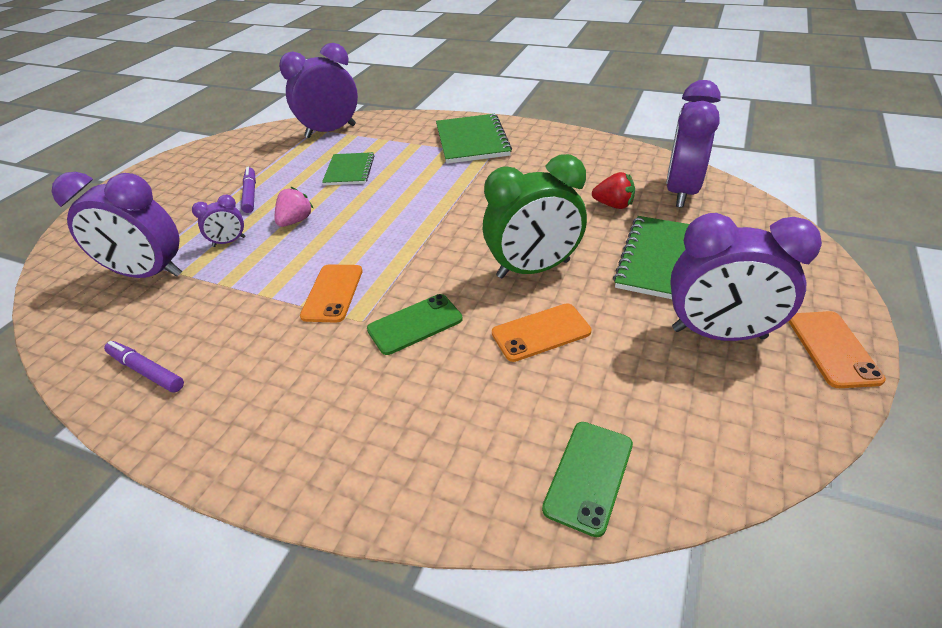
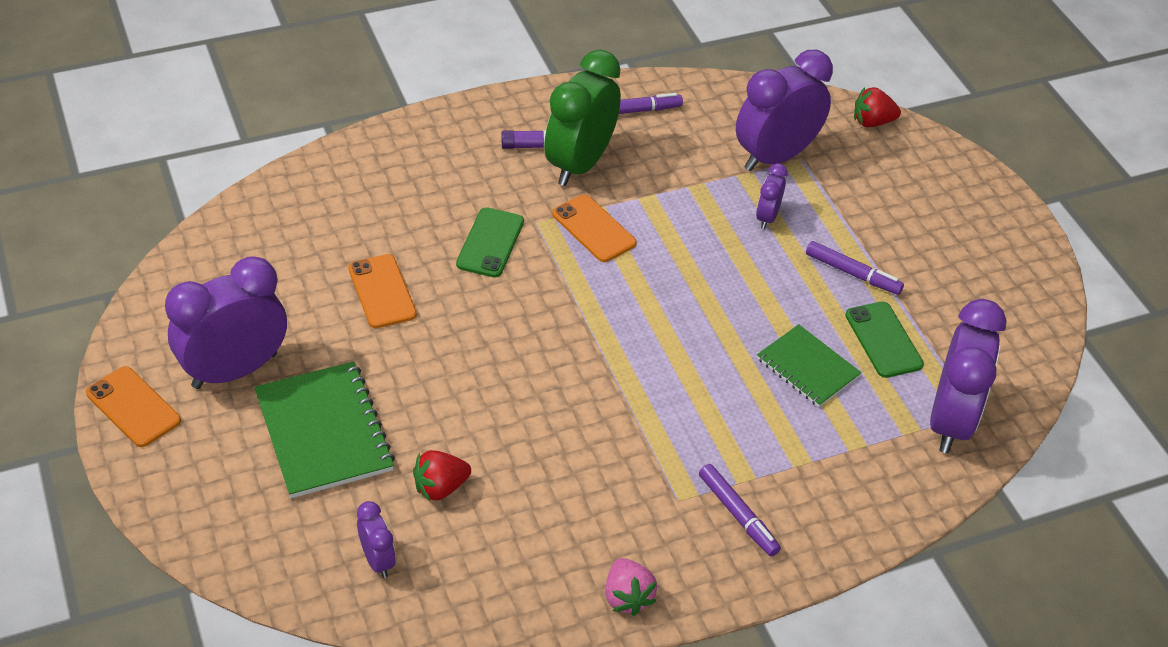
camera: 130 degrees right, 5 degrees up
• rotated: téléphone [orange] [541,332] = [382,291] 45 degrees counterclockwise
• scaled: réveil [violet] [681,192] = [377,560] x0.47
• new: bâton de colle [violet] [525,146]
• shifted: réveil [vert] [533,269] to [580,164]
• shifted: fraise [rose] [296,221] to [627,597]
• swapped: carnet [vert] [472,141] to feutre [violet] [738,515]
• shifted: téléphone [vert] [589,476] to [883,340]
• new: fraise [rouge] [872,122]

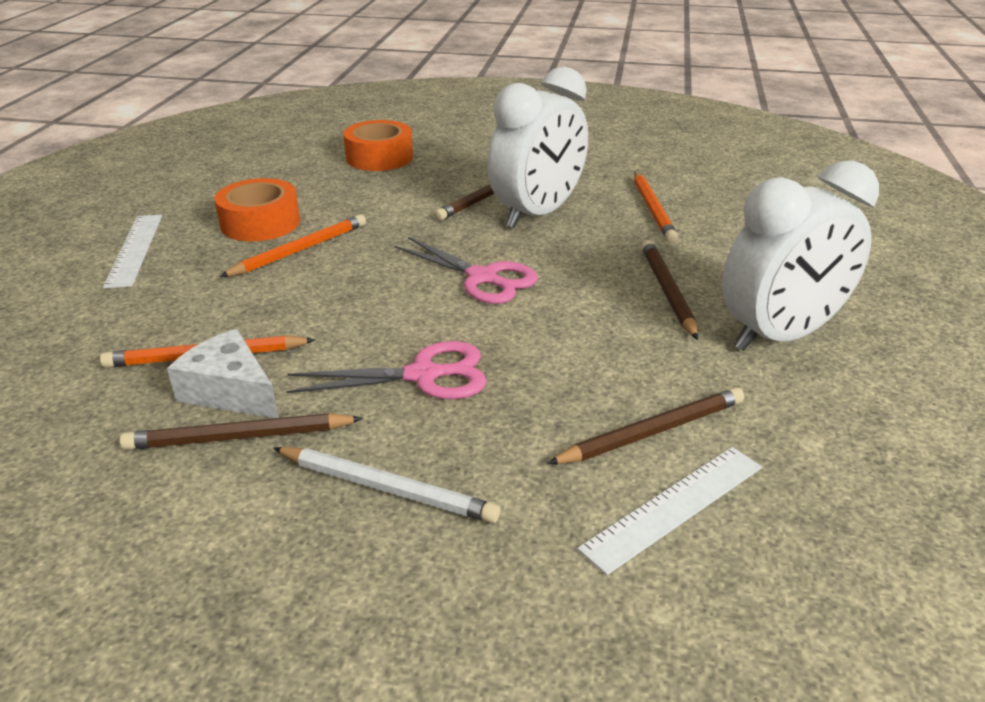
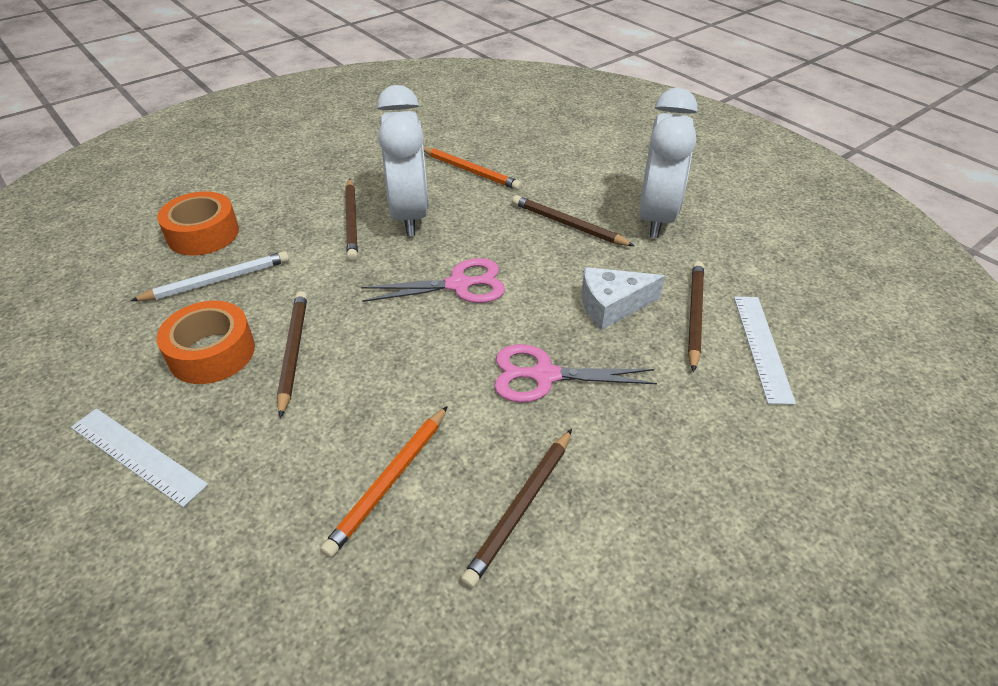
camera: 50 degrees left, 10 degrees up
• shifted: crayon [blanc] [387,488] to [217,280]
• repainted: crayon [orange] [300,250] to crayon [marron] [293,352]
• rotated: ciseaux [rose] [423,375] = [544,375] 120 degrees counterclockwise
• shifted: fromage [blanc] [230,391] to [612,306]

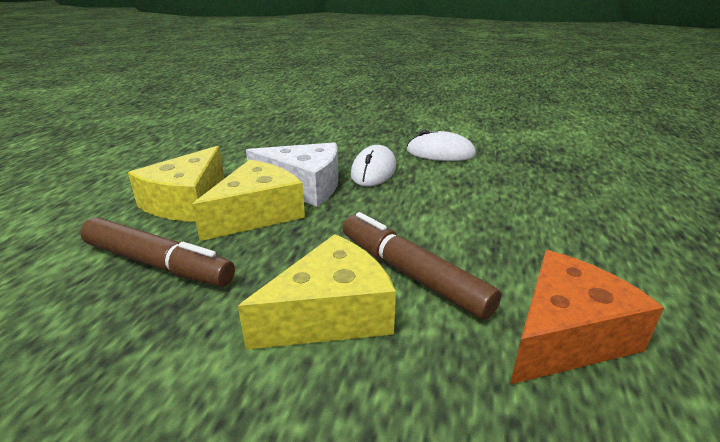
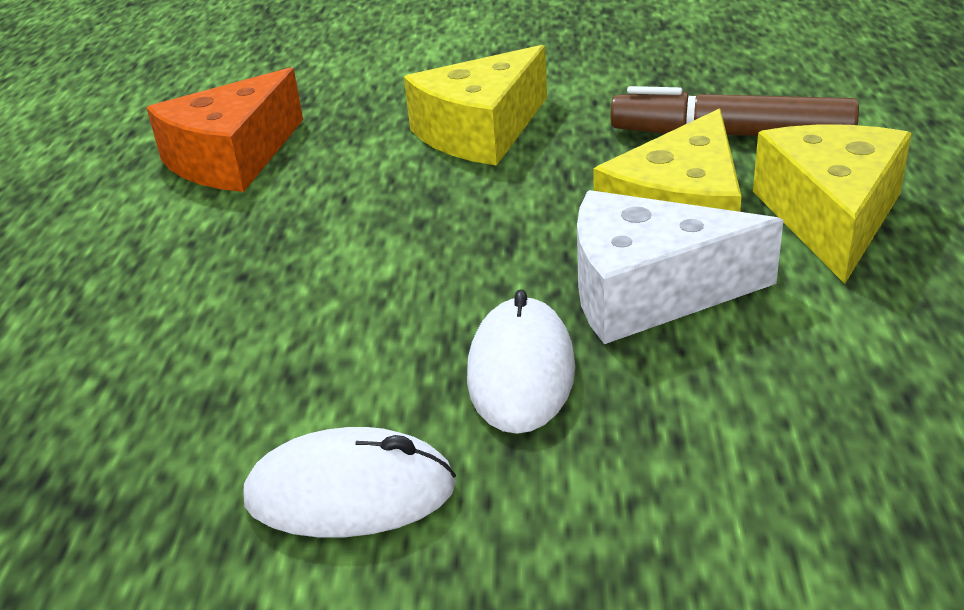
camera: 170 degrees right, 5 degrees up
• gone: feutre [marron] [411,274]

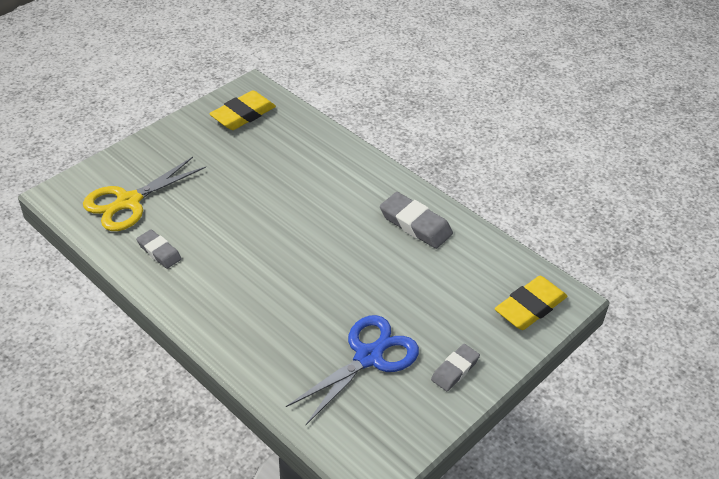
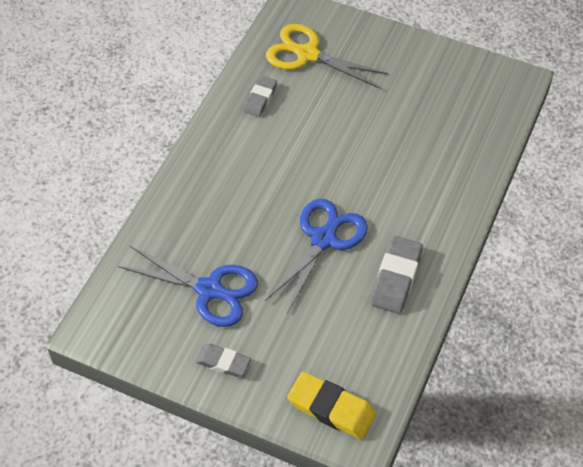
camera: 70 degrees right, 10 degrees up
• new: ciseaux [bleu] [323,239]
• gone: gomme [jaune] [243,115]

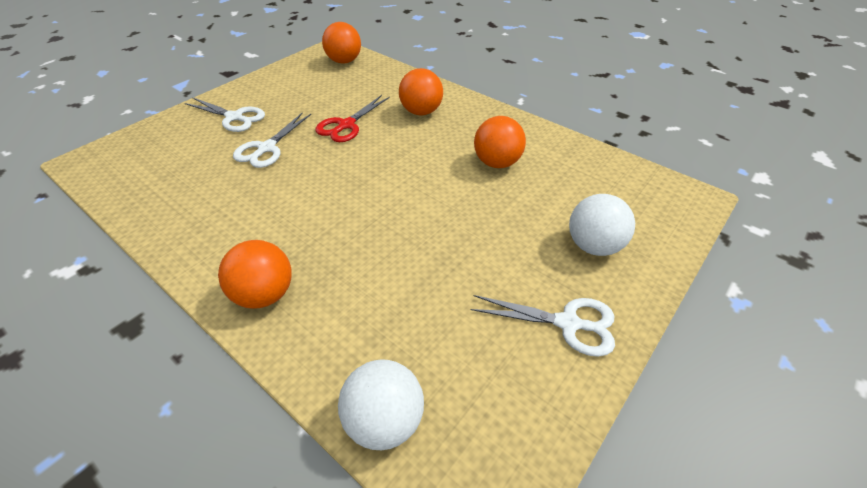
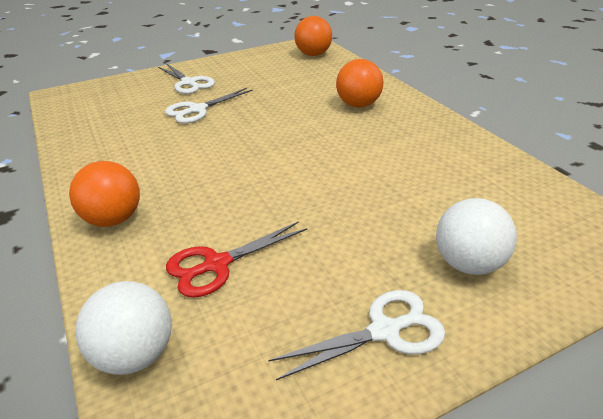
camera: 25 degrees right, 10 degrees down
• shifted: ciseaux [rouge] [346,125] to [216,264]
• rotated: ciseaux [blanc] [568,323] = [384,331] 60 degrees counterclockwise
• gone: balle [orange] [497,163]

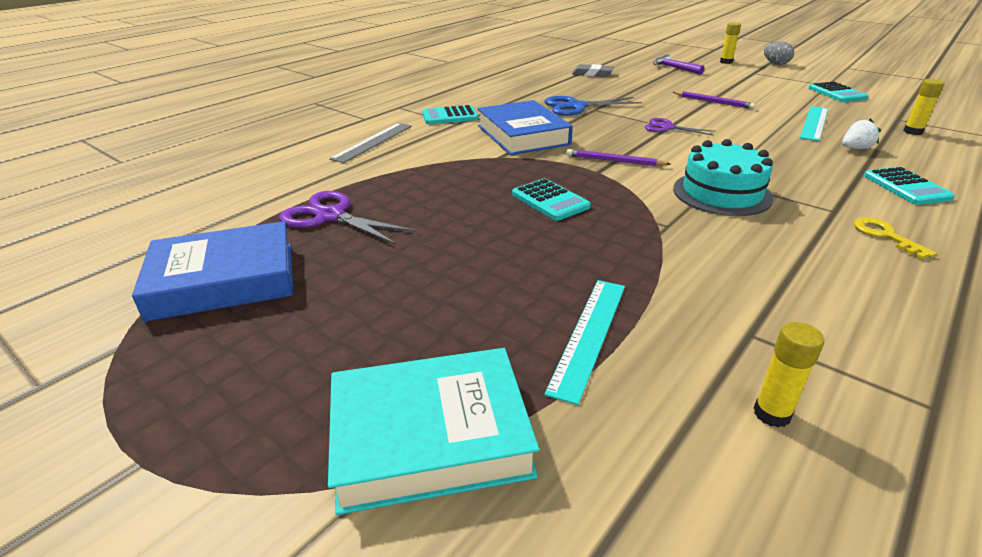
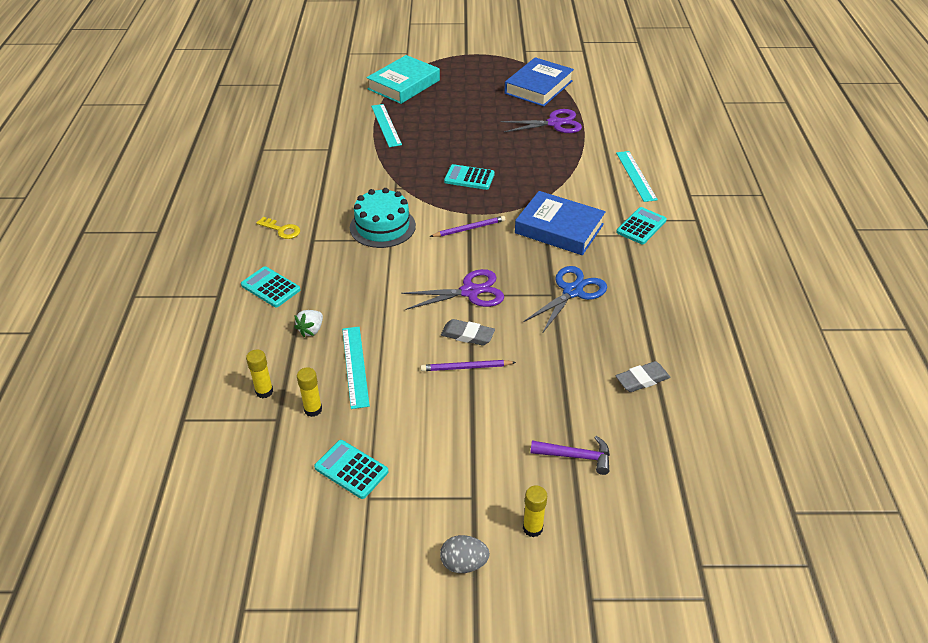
camera: 140 degrees right, 10 degrees up
• shifted: bâton de colle [jaune] [772,414] to [313,409]
• scaled: ciseaux [violet] [667,128] = [470,292] x1.56
• new: gomme [gris] [467,335]
• repainted: règle [gris] [373,142] to règle [turquoise] [636,176]

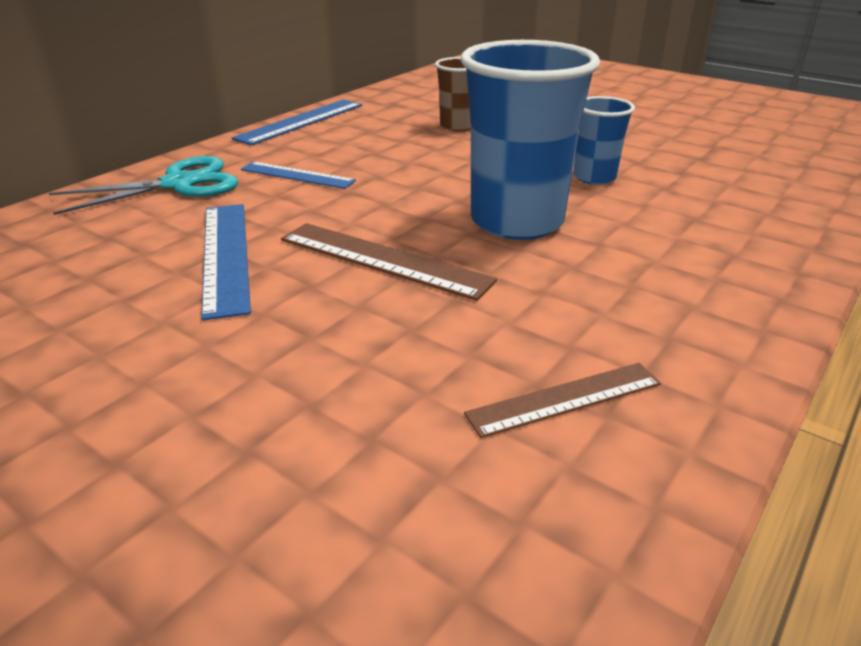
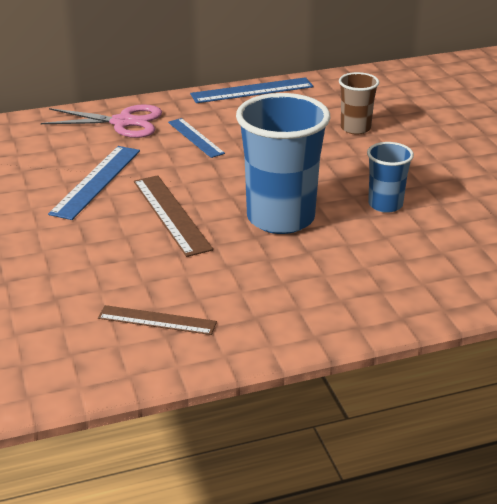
camera: 35 degrees right, 0 degrees up
• repainted: ciseaux [turquoise] [179,184] to ciseaux [rose] [123,122]

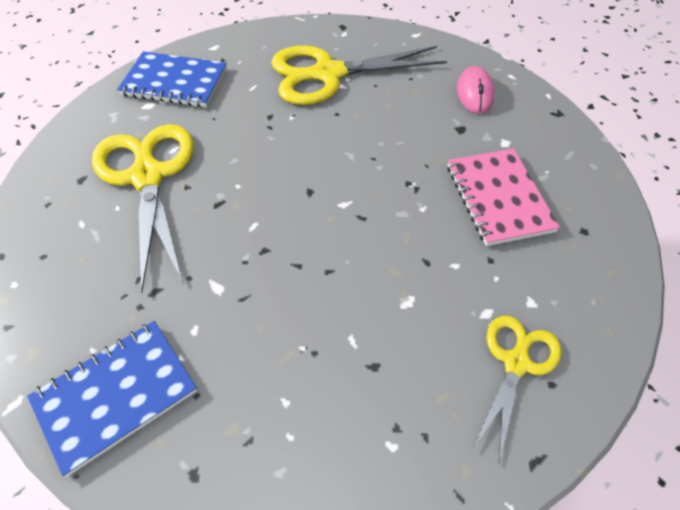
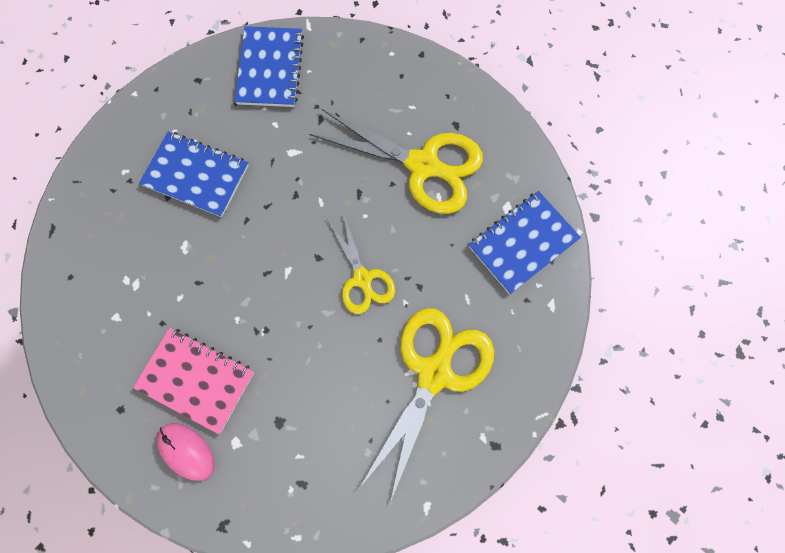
camera: 130 degrees right, 20 degrees up
• new: carnet [bleu] [196,175]
• shifted: souris [rose] [474,93] to [186,451]
• shifted: ciseaux [jaune] [516,362] to [362,279]

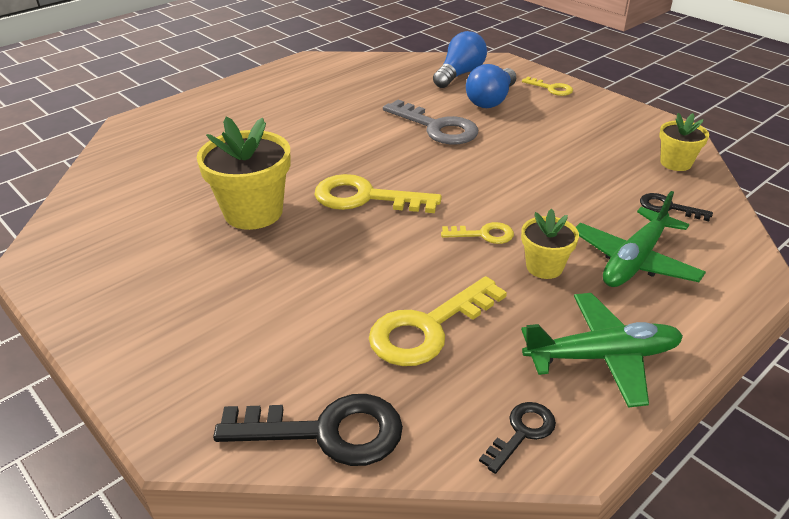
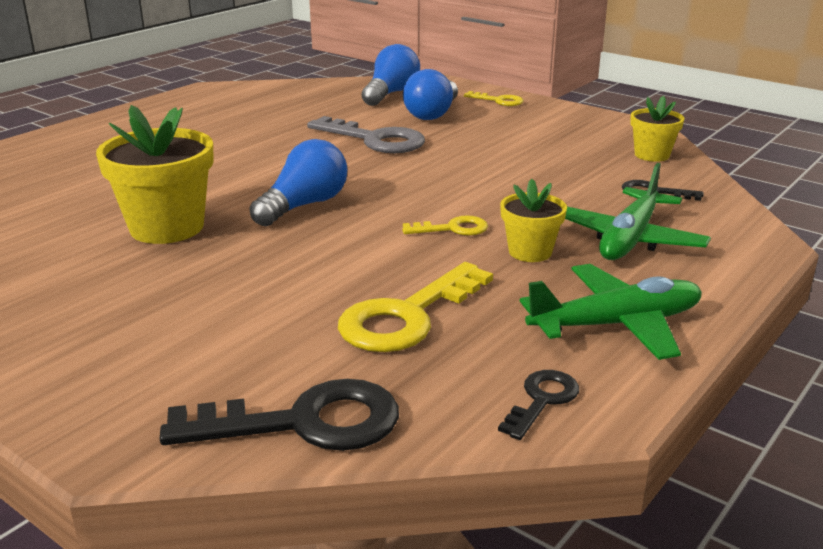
camera: 10 degrees left, 10 degrees down
• swapped: clé [jaune] [365,197] to ampoule [bleu] [304,205]

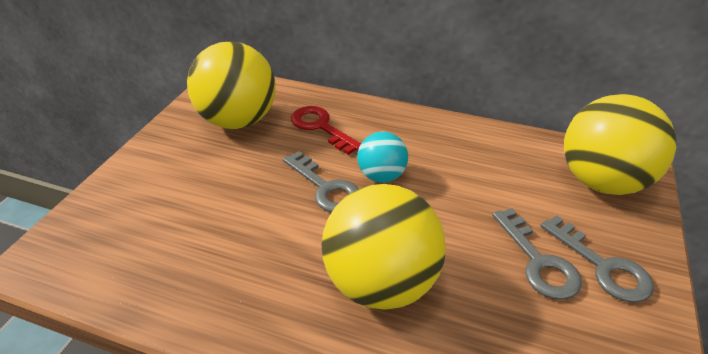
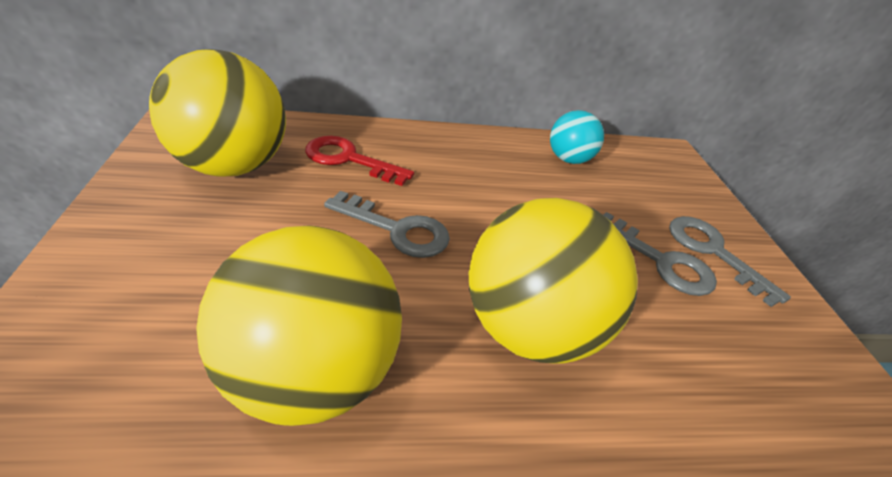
camera: 30 degrees left, 0 degrees up
• shifted: balle [jaune] [601,181] to [312,374]
• shifted: balle [turquoise] [381,176] to [568,159]
• rotated: clé [gris] [602,266] = [713,252] 150 degrees counterclockwise

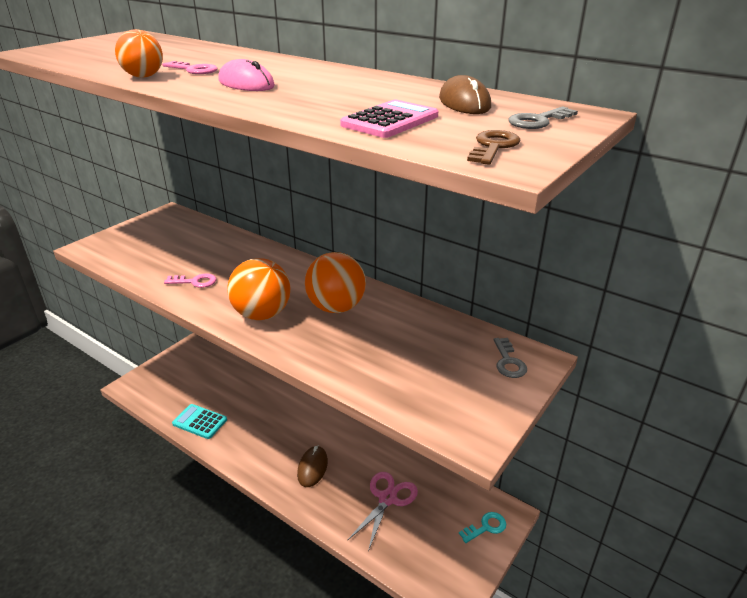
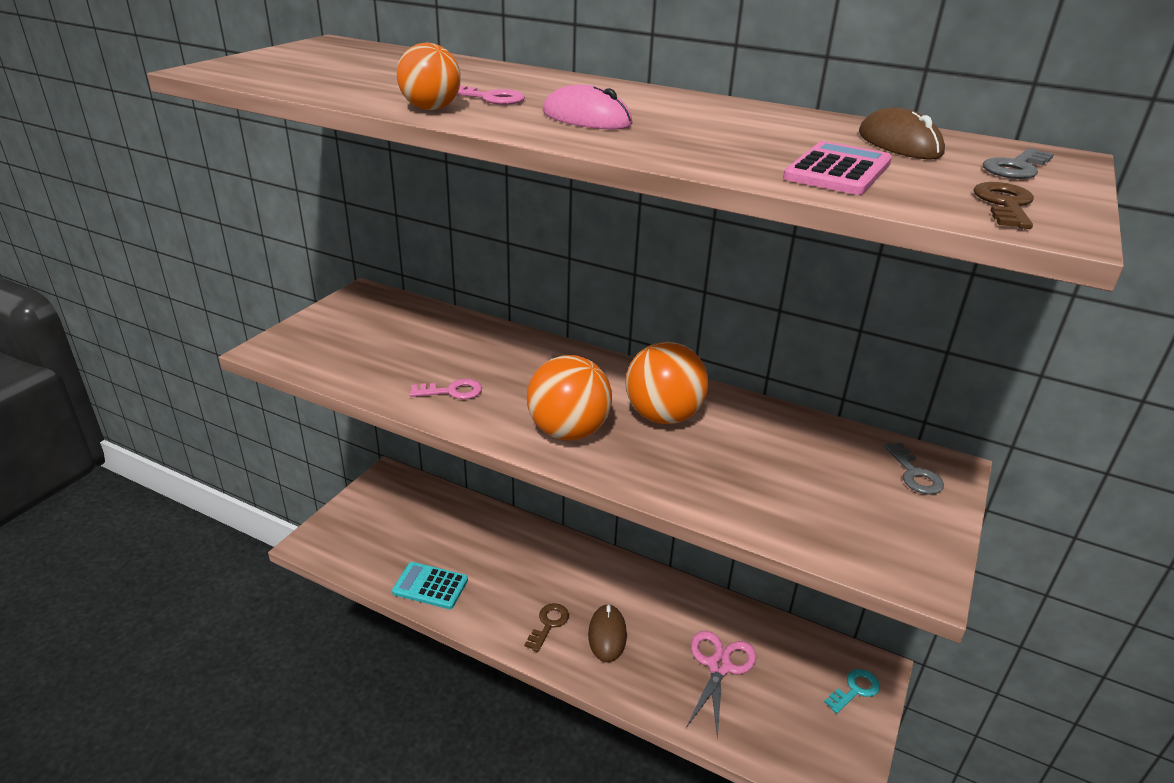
camera: 10 degrees left, 0 degrees up
• new: clé [marron] [548,624]

